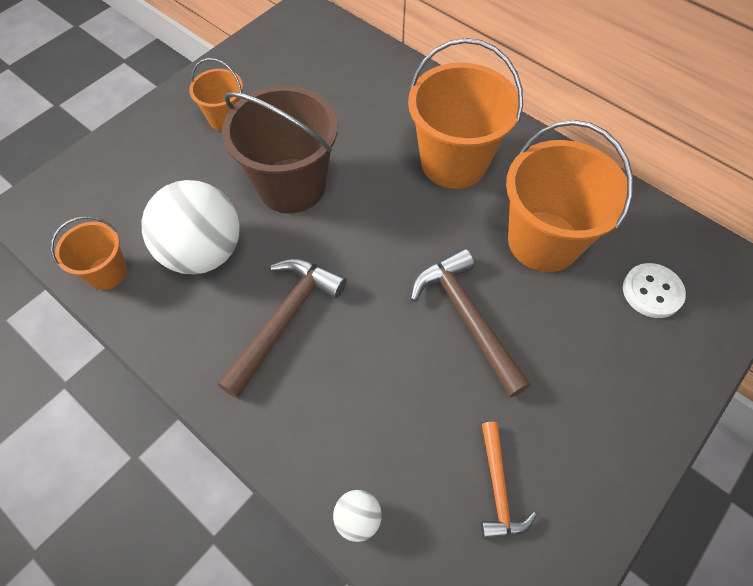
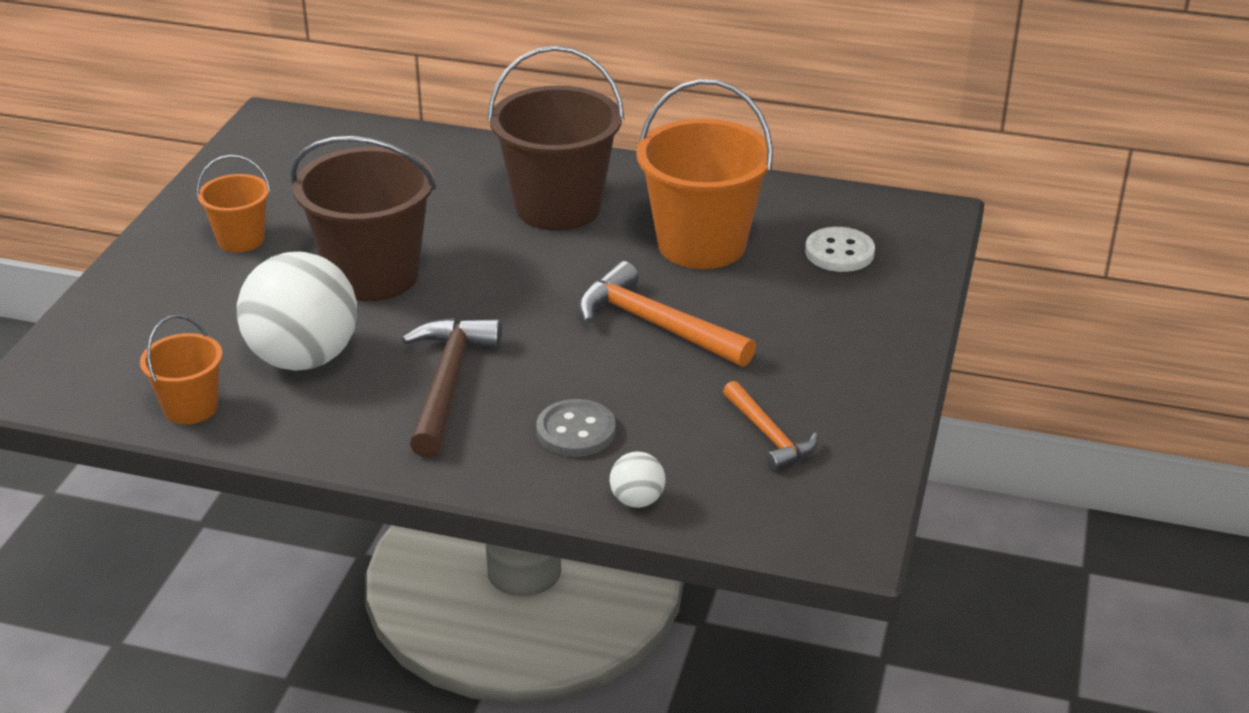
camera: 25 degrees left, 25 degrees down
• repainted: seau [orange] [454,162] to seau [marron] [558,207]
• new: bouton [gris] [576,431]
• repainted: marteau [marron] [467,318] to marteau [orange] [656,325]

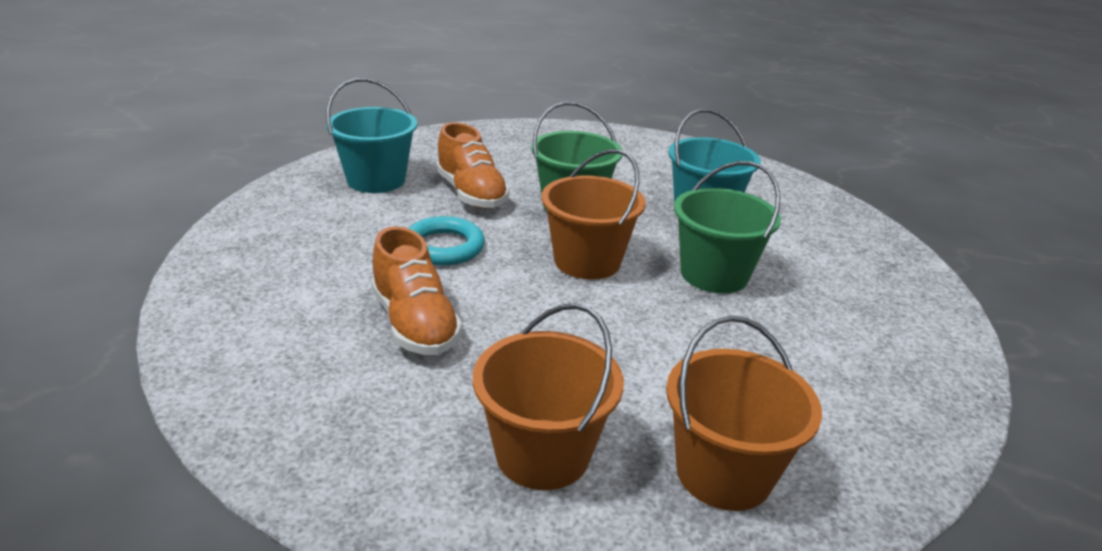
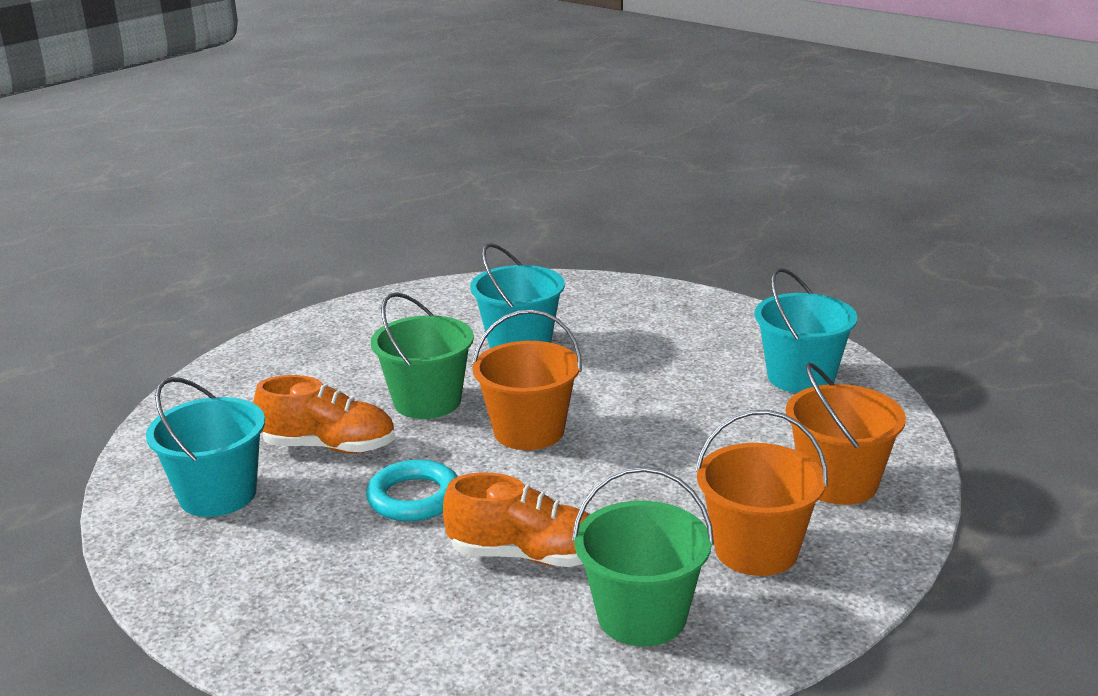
camera: 50 degrees left, 5 degrees down
• shifted: seau [vert] [714,274] to [642,616]
• new: seau [turquoise] [801,377]

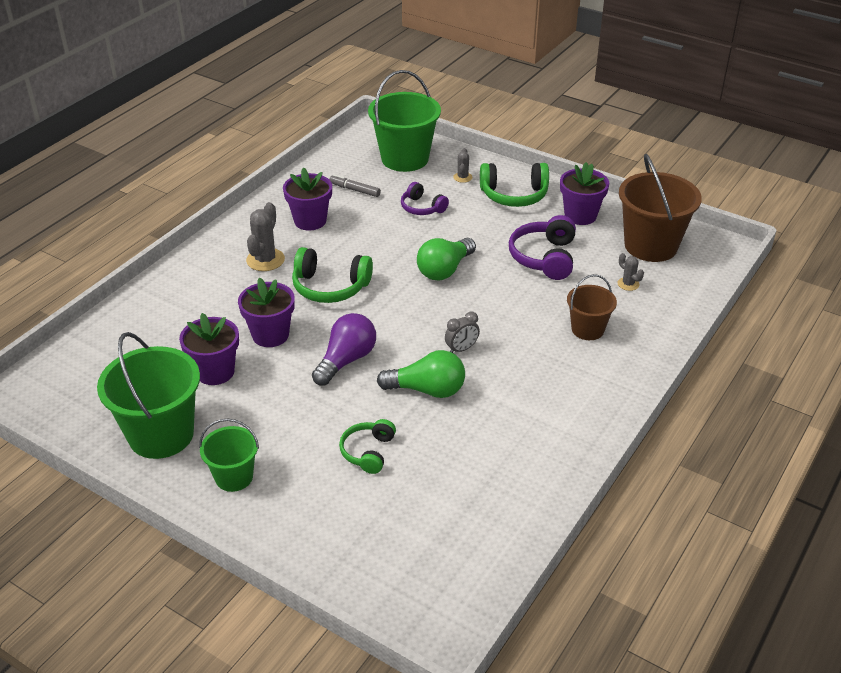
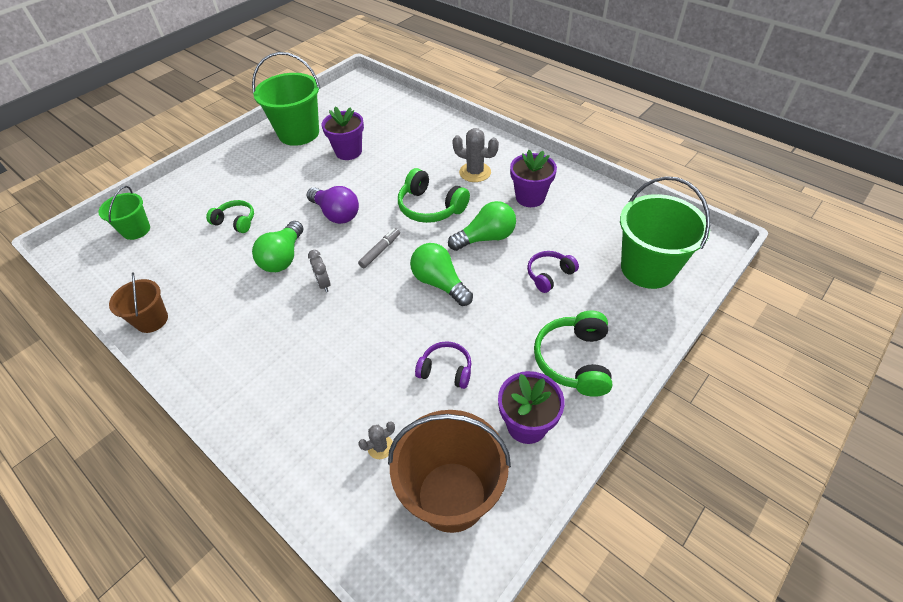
camera: 100 degrees right, 10 degrees up
• shifted: seau [vert] [234,477] to [136,230]
• shifted: seau [marron] [587,329] to [152,320]
• shifted: feutre [gris] [354,190] to [380,251]
• rotated: casque audio [vert] [330,287] = [430,207] 75 degrees counterclockwise
• scaled: casque audio [violet] [544,257] = [446,370] x0.63
• new: ampoule [vert] [486,238]
• gone: pot de fleurs [violet] [270,335]
• gone: cactus [gris] [462,177]

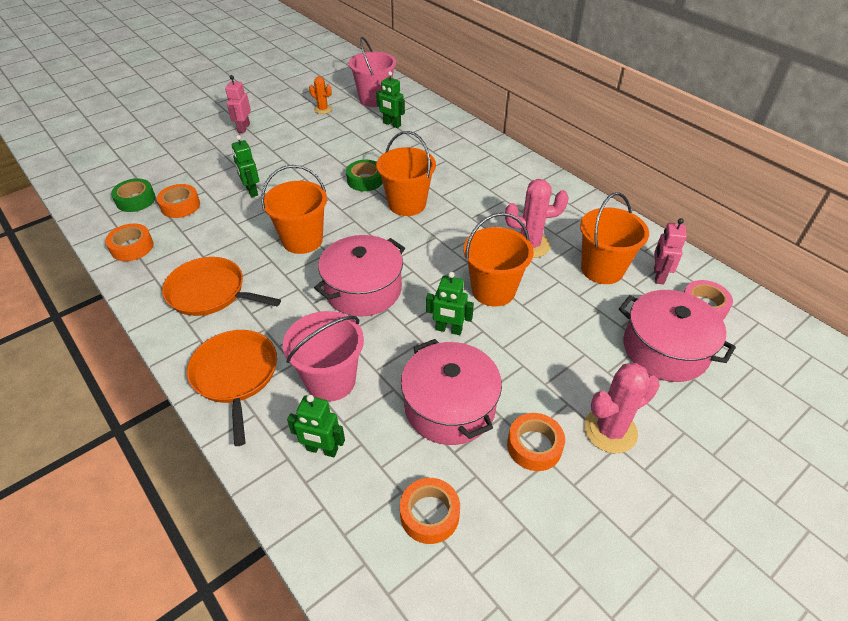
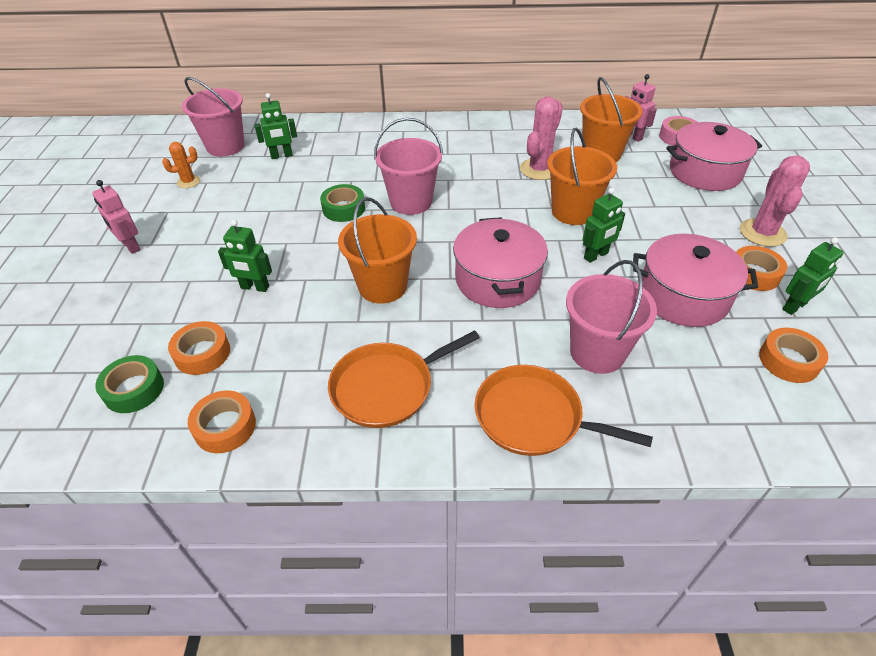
camera: 50 degrees left, 0 degrees up
• repainted: seau [orange] [407,204] to seau [rose] [411,202]
• shifted: robot [vert] [322,450] to [795,306]

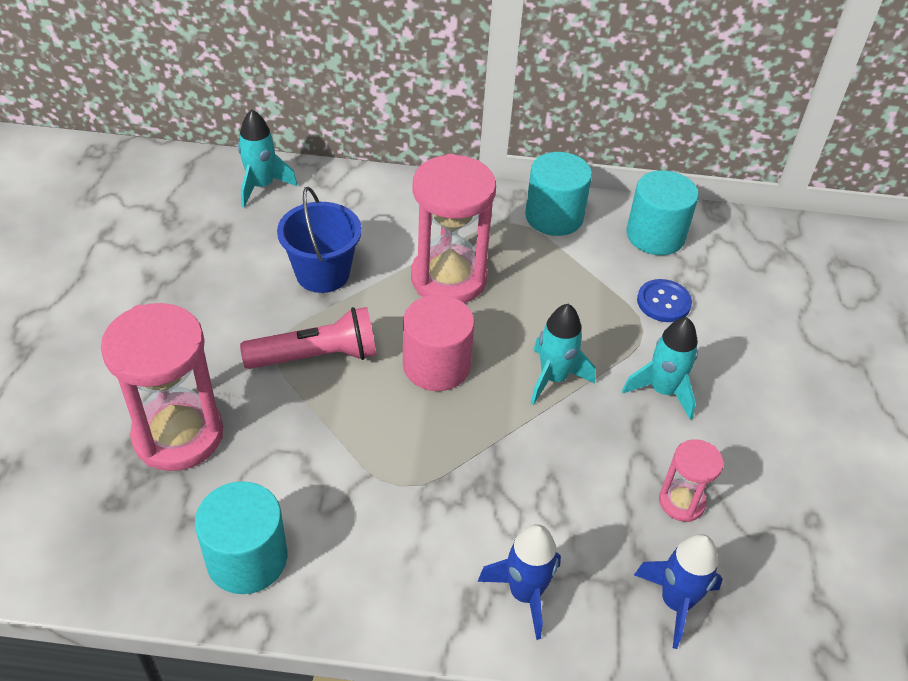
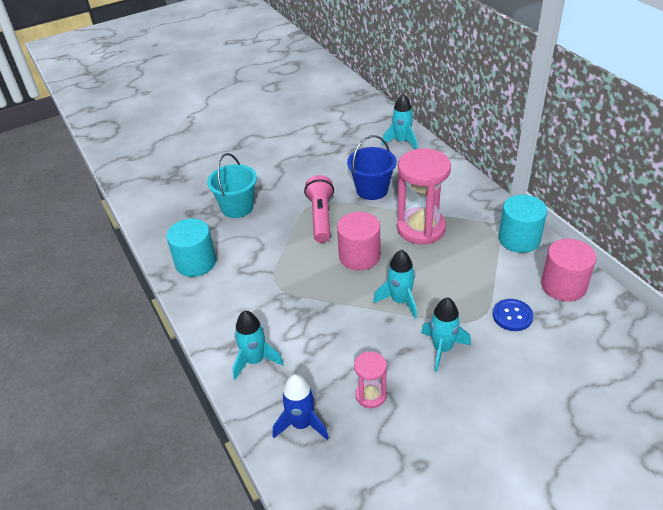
camera: 60 degrees right, 5 degrees down
• swapped: sablier [rose] [178,435] to seau [turquoise] [237,207]
• repainted: fusée [bleu] [525,593] to fusée [turquoise] [255,361]
• rotated: lampe de poche [rose] [316,356] = [321,217] 135 degrees counterclockwise
• repainted: cylindre [turquoise] [655,235] to cylindre [rose] [563,285]

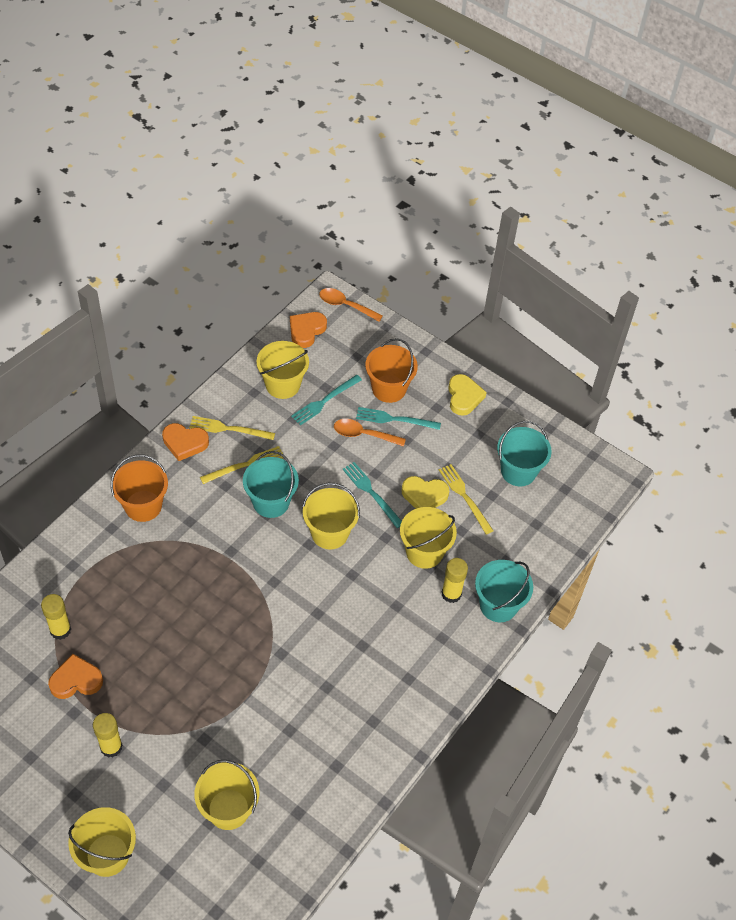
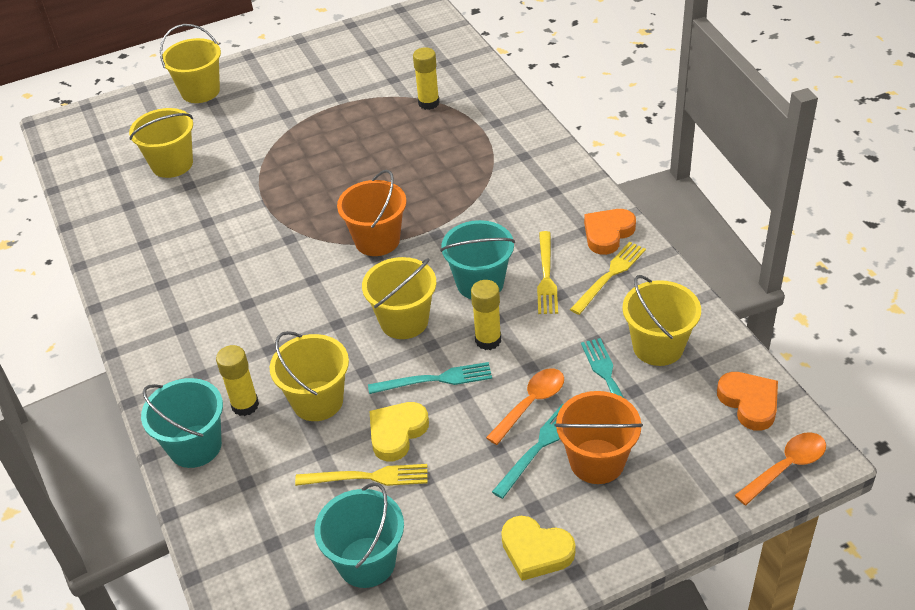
camera: 125 degrees right, 10 degrees down
• shifted: seau [orange] [143,506] to [377,240]
• shifted: bâton de colle [jaune] [111,747] to [488,340]
• gone: cœur [orange] [76,680]

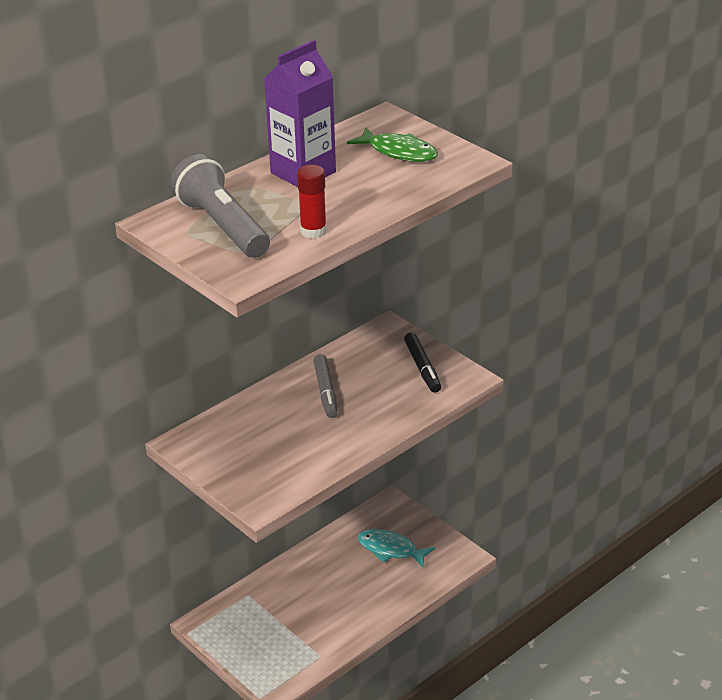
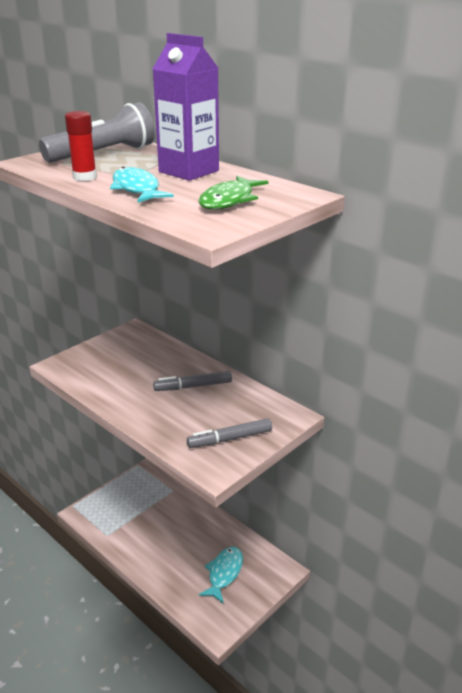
camera: 85 degrees right, 5 degrees down
• new: poisson [turquoise] [137,189]
• repainted: feutre [noir] [422,368] to feutre [gris] [230,439]

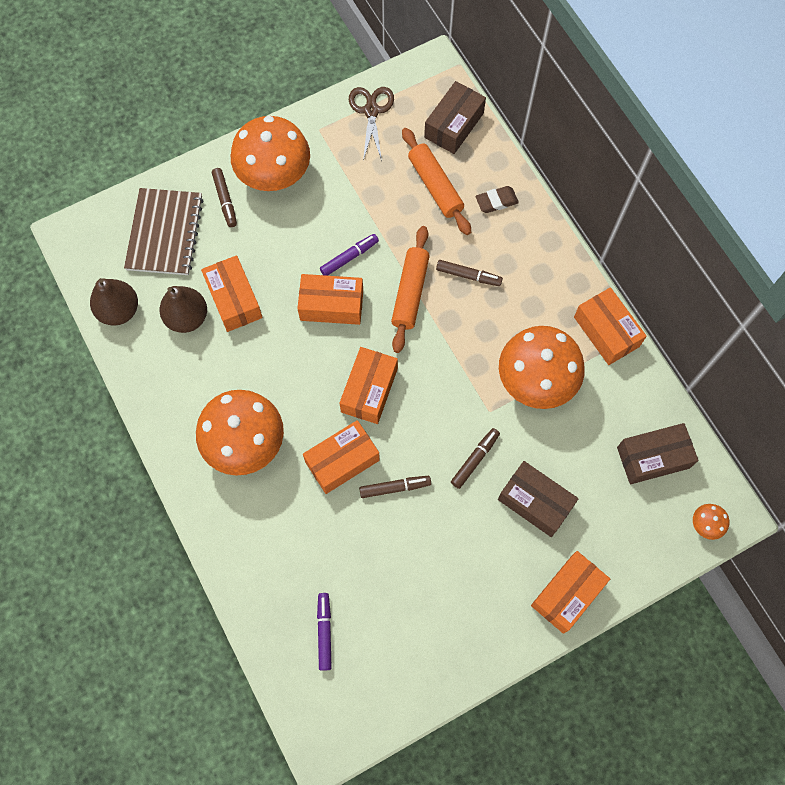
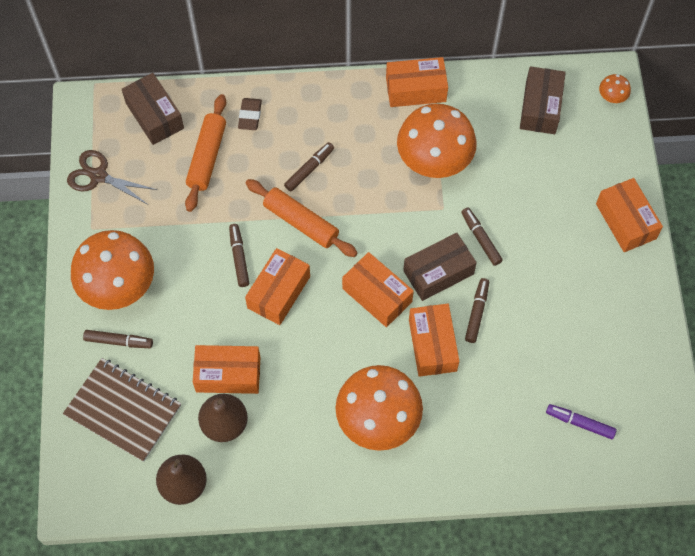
camera: 65 degrees left, 5 degrees down
• rotated: rouleau à pâtisserie [orange] [435,186] = [207,157] 75 degrees counterclockwise
• repainted: feutre [violet] [349,257] to feutre [marron] [239,257]
• shifted: boîte [marron] [535,502] to [438,272]

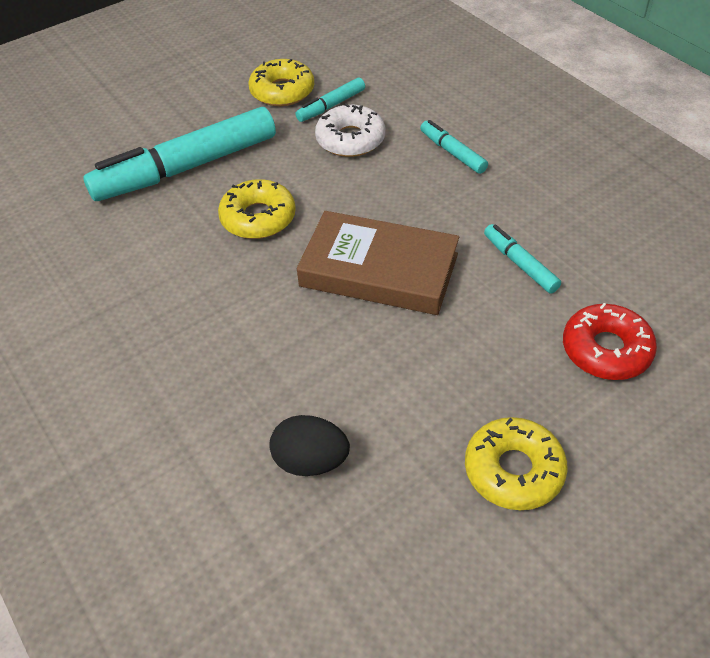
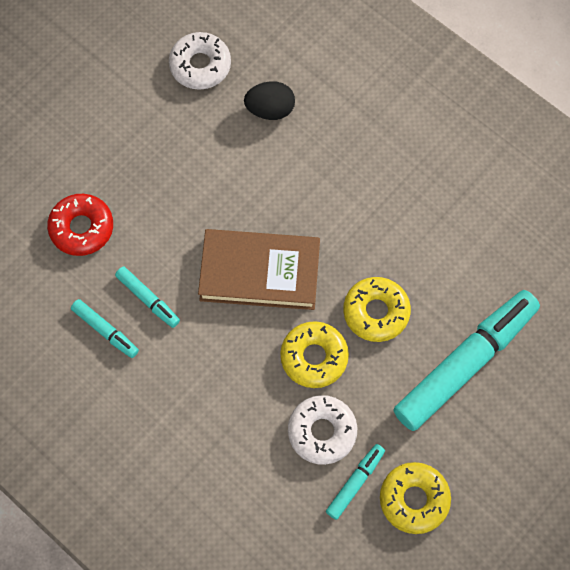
camera: 165 degrees right, 20 degrees up
• shifted: feutre [turquoise] [452,152] to [105,331]
• new: beignet [blanc] [200,65]
• shifted: beignet [jaune] [513,470] to [314,357]

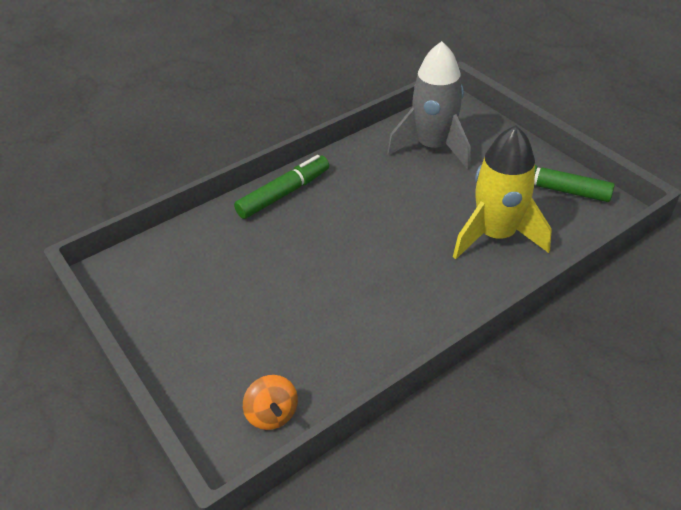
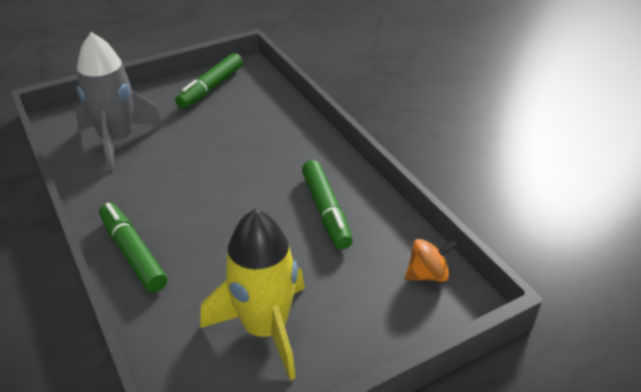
camera: 85 degrees left, 5 degrees down
• shifted: fusée [jaune] [495,235] to [265,328]
• new: feutre [vert] [326,210]

